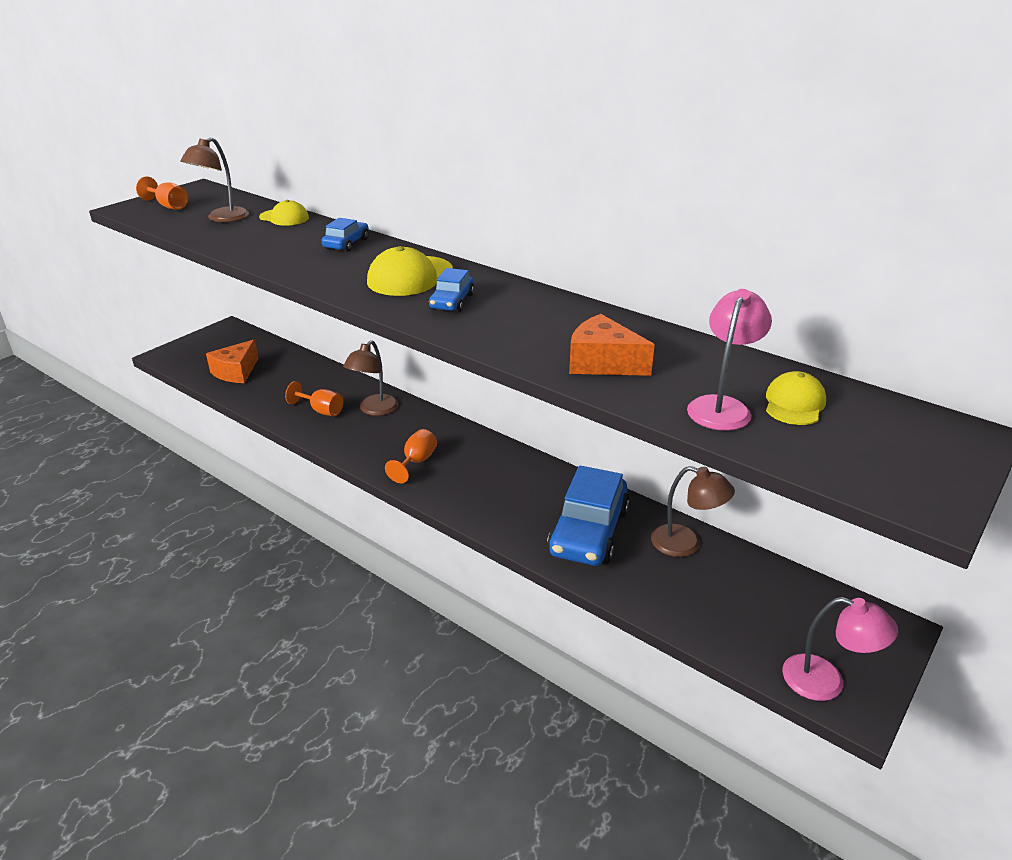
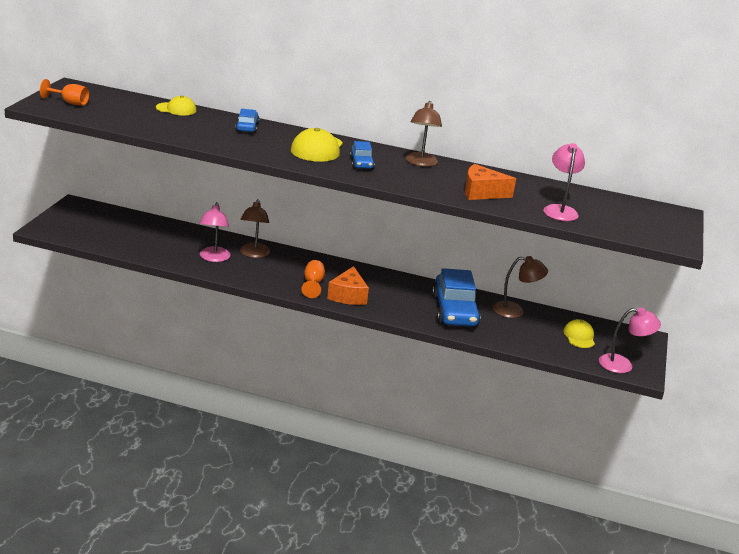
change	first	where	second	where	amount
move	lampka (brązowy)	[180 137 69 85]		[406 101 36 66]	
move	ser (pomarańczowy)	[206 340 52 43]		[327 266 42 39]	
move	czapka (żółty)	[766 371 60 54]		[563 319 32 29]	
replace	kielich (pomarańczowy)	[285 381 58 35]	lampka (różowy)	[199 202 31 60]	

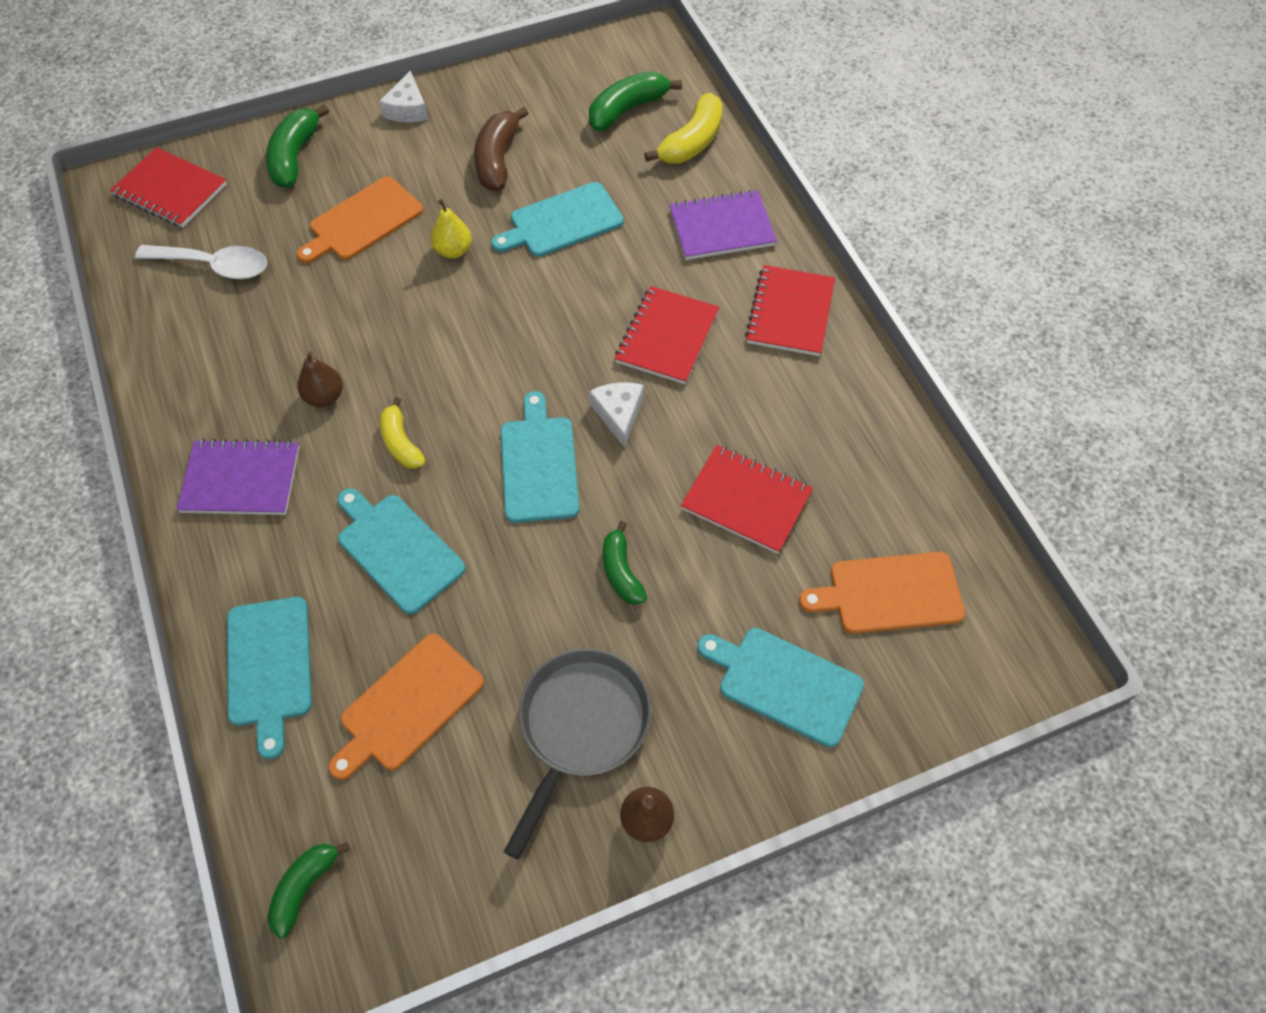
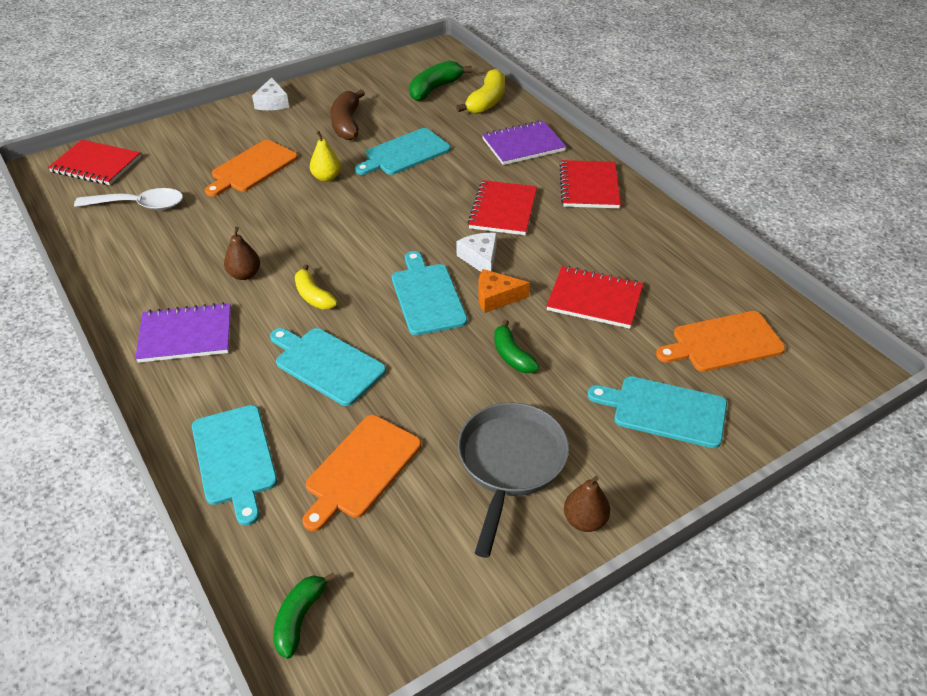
change	first	where	second	where	amount
delete	banan (zielony)	[266 104 63 84]			
insert			ser (pomarańczowy)	[478 269 52 44]	

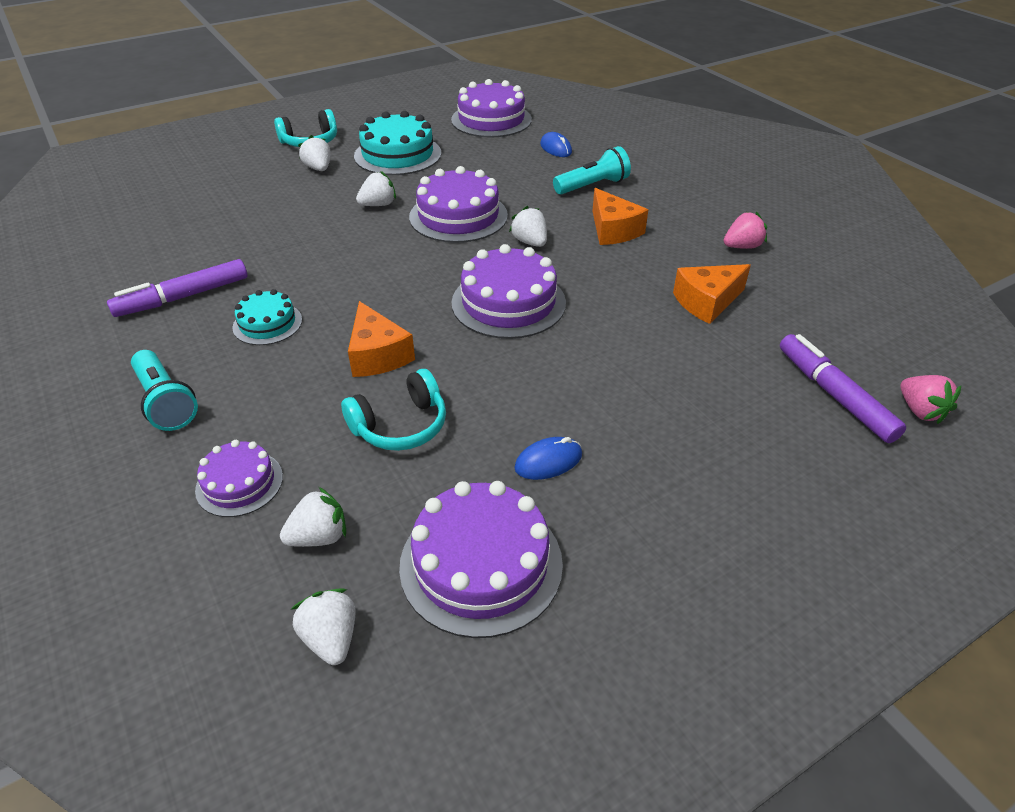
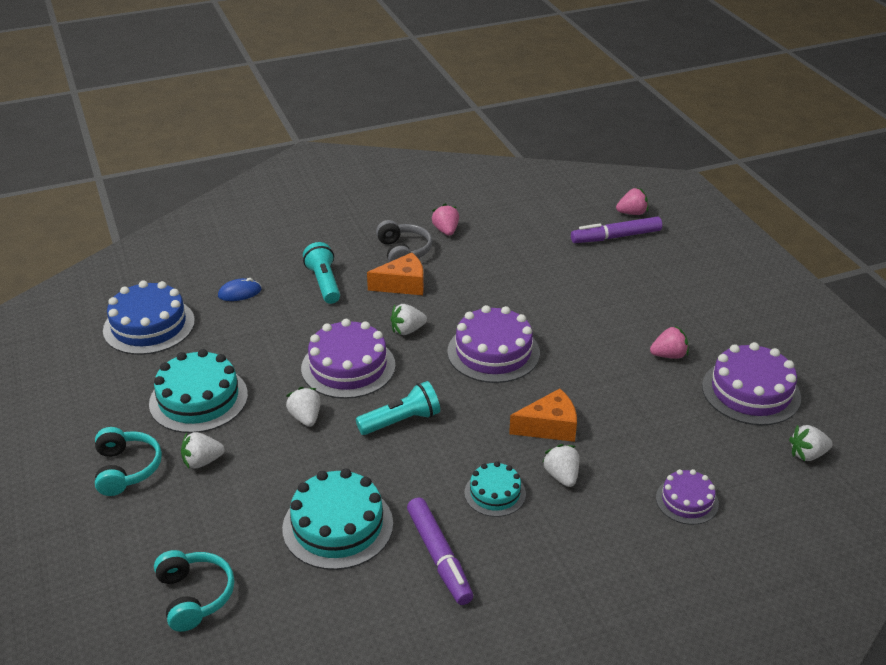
change	first	where	second	where	amount
recolor	tort (fioletowy)	[451 79 81 59]	tort (niebieski)	[103 280 92 75]	
delete	ser (pomarańczowy)	[673 264 78 60]			
move	latarka (turkusowy)	[131 350 67 81]		[356 381 84 54]	
move	słuchawki (turkusowy)	[341 369 105 82]		[154 550 80 82]	
replace	myszka (niebieski)	[514 437 68 43]	truskawka (różowy)	[650 326 39 33]	
move	truskawka (biały)	[280 487 66 60]		[542 444 37 43]	
insert			słuchawki (szary)	[376 220 56 42]	
insert			tort (turkusowy)	[282 469 111 101]	

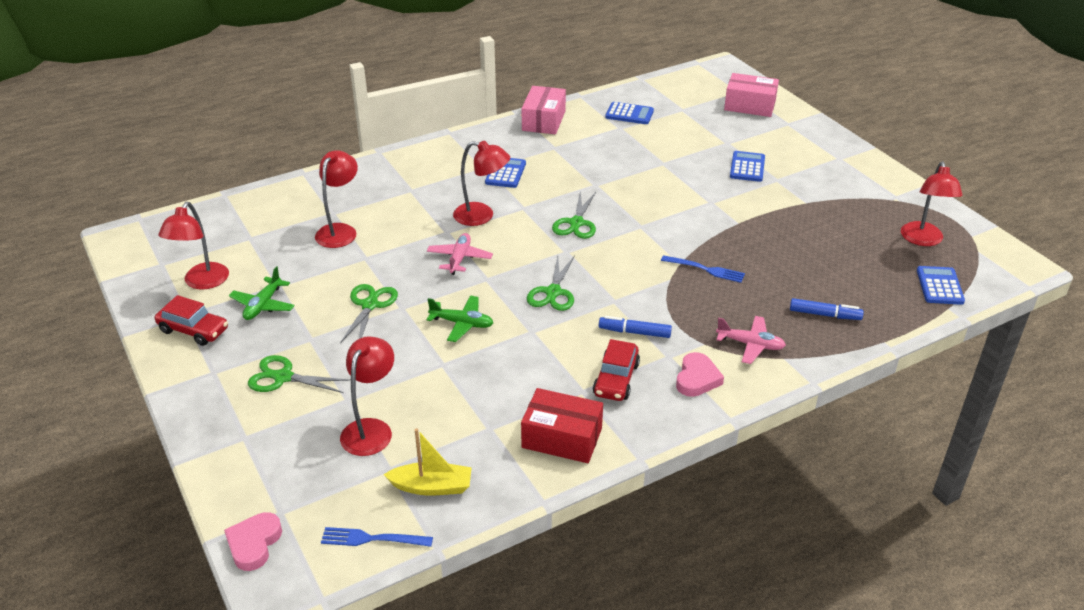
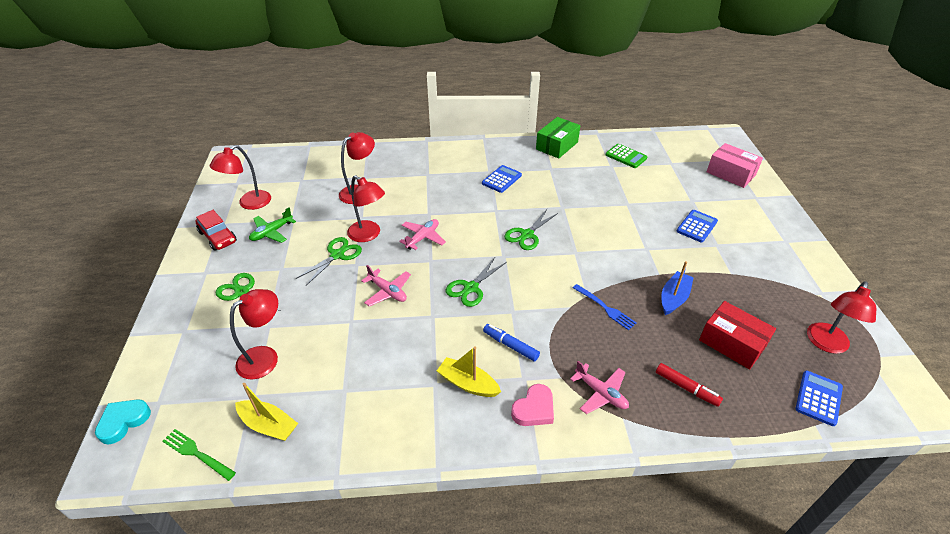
change	first	where	second	where	amount
recolor	pudełko (różowy)	[522 86 44 48]	pudełko (zielony)	[536 117 44 42]	
recolor	kalkulator (niebieski)	[605 102 49 22]	kalkulator (zielony)	[606 144 42 24]	
move	lampka (czerwony)	[453 141 57 85]		[347 175 38 67]	
recolor	samolot (zielony)	[427 295 66 47]	samolot (różowy)	[361 265 50 41]	
recolor	flamaster (niebieski)	[790 298 74 22]	flamaster (czerwony)	[656 363 67 44]	
replace	samochód (czerwony)	[593 339 47 62]	łódka (żółty)	[437 347 64 50]	
move	pudełko (czerwony)	[521 388 82 75]		[699 301 77 69]	
recolor	serce (różowy)	[224 512 58 59]	serce (turkusowy)	[95 399 56 45]	
recolor	widelec (niebieski)	[321 527 112 20]	widelec (zielony)	[163 429 73 52]	
insert			łódka (niebieski)	[661 261 33 54]	

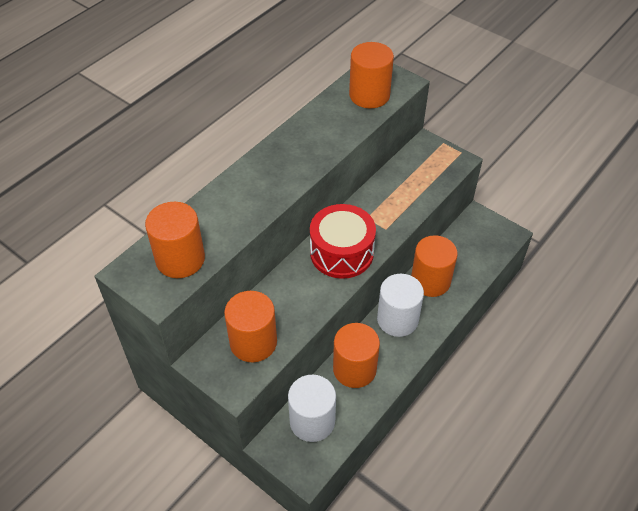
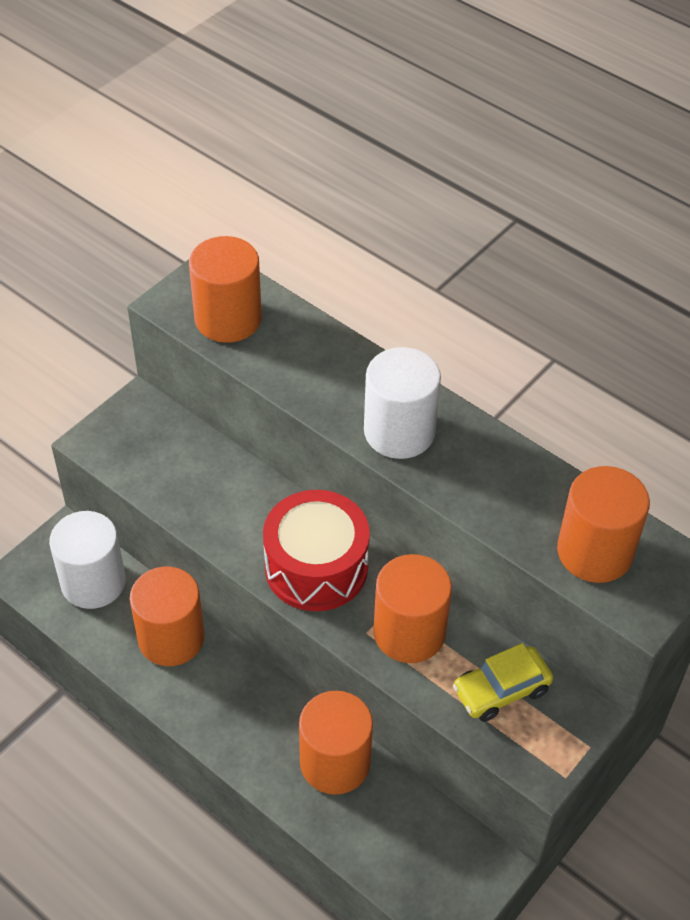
change	first	where	second	where	amount
move	walec (biały)	[377 274 47 63]		[364 347 77 112]	
move	walec (pomarańczowy)	[224 291 53 71]		[373 554 79 109]	
insert			samochód (żółty)	[453 643 100 79]	

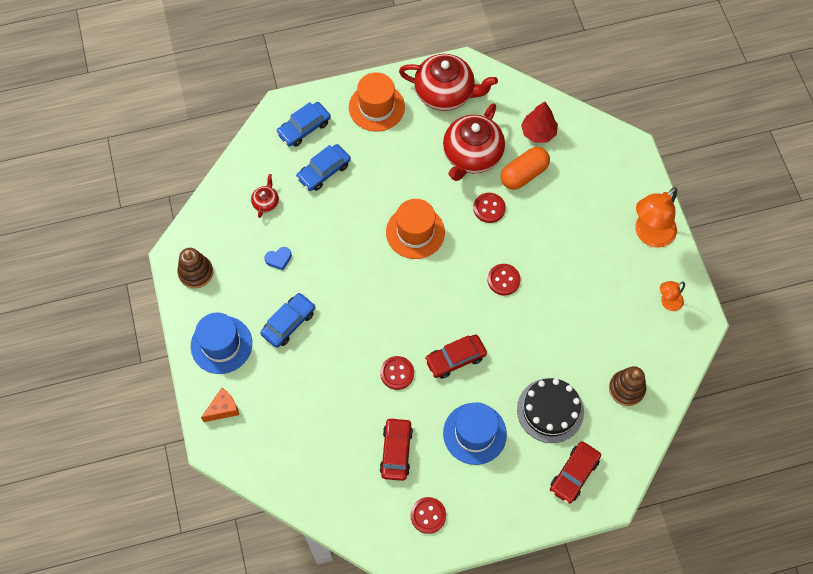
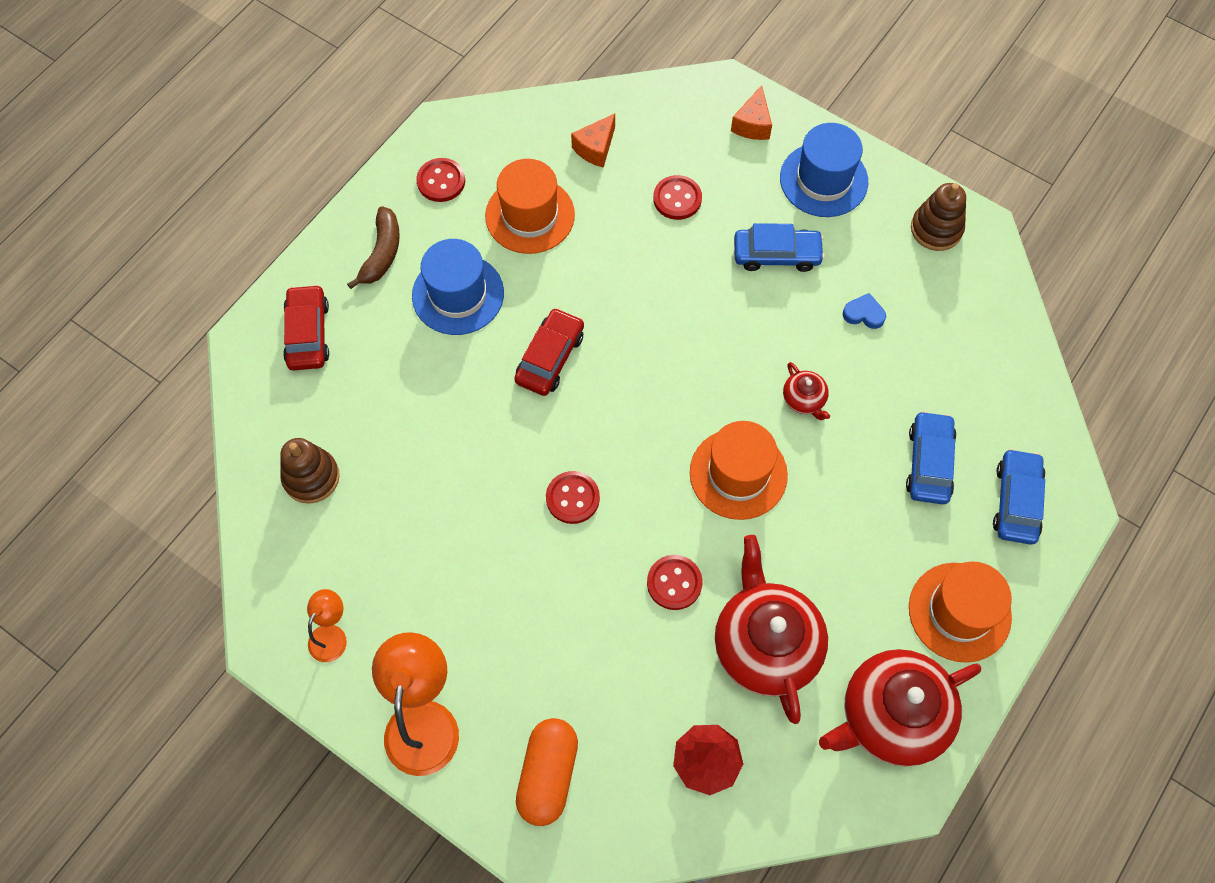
change	first	where	second	where	amount
move	kapsułka (pomarańczowy)	[501 147 49 43]		[516 718 62 108]	
move	imbryk (czerwony)	[251 174 28 44]		[783 362 47 58]	
rotate	serce (niebieski)	[264 247 28 23]		[843 293 43 36]	75 degrees clockwise
rotate	samochód (niebieski)	[260 293 55 55]		[734 223 91 49]	90 degrees counterclockwise
move	guzik (czerwony)	[380 356 34 34]		[653 175 49 45]	
delete	tort (czarny)	[517 378 67 65]			
replace	samochód (czerwony)	[380 417 33 64]	kapelusz (pomarańczowy)	[485 159 90 95]	
insert			ser (pomarańczowy)	[571 113 44 55]	
insert			banan (brązowy)	[347 206 53 83]	

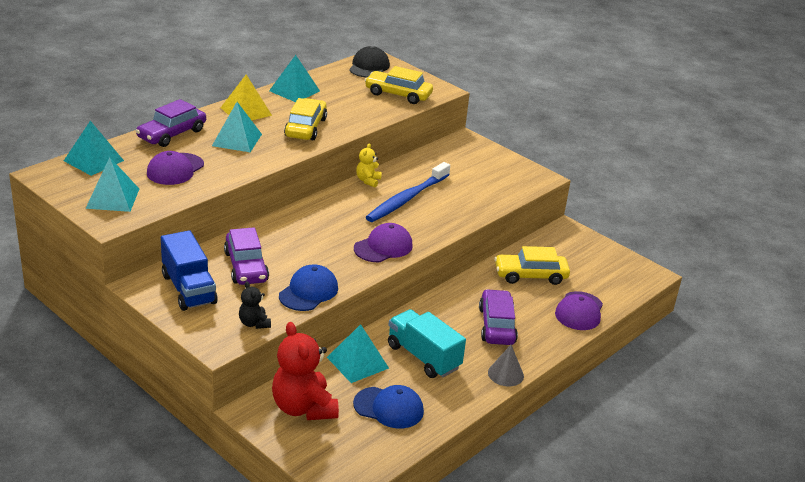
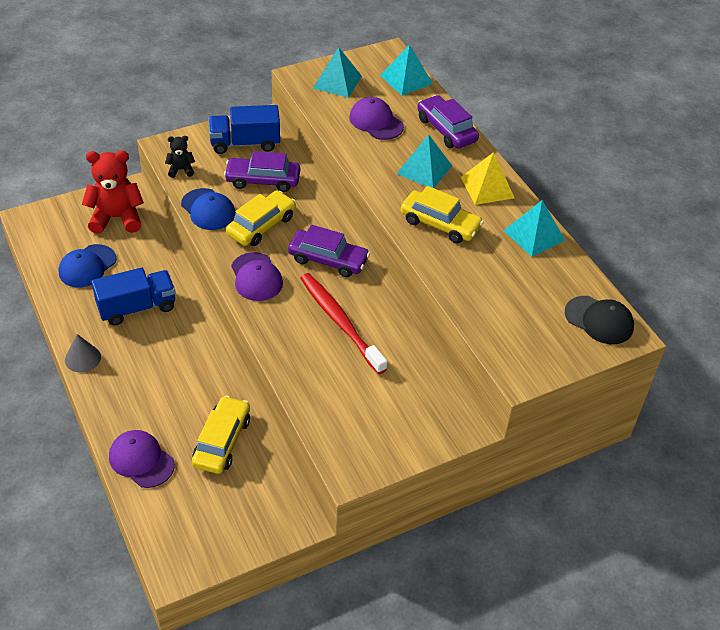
change	first	where	second	where	amount
move	samochód (żółty)	[365 66 68 38]		[226 191 70 55]	
delete	miś (żółty)	[356 143 26 44]			
recolor	szczoteczka do zębów (niebieski)	[366 162 84 60]	szczoteczka do zębów (czerwony)	[300 273 87 101]	
move	samochód (fioletowy)	[479 289 39 56]		[288 225 82 52]	
recolor	ciężarówka (turkusowy)	[388 309 78 69]	ciężarówka (niebieski)	[91 268 85 58]	
delete	piramida (turkusowy)	[327 324 62 59]			

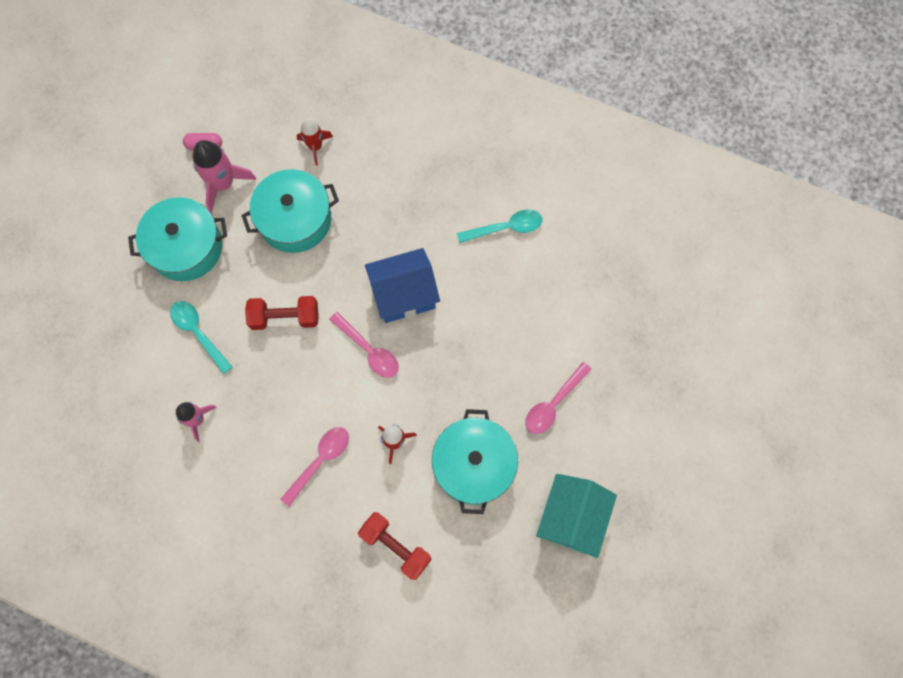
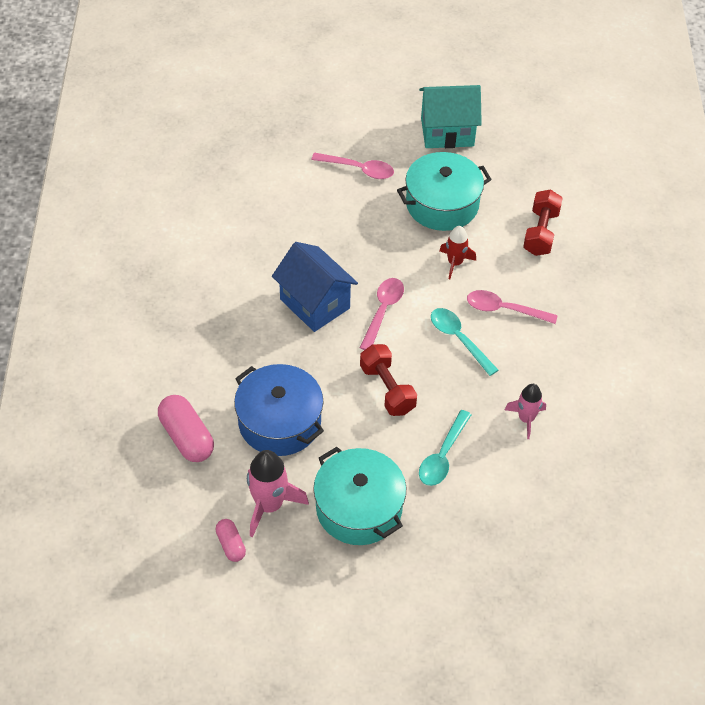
change	first	where	second	where	amount
replace	rakieta (czerwony)	[296 118 37 48]	kapsułka (różowy)	[158 395 56 67]	
recolor	garnek (turkusowy)	[241 169 98 84]	garnek (niebieski)	[234 364 90 92]	
move	łyżka (turkusowy)	[457 209 86 34]		[431 308 67 68]	

